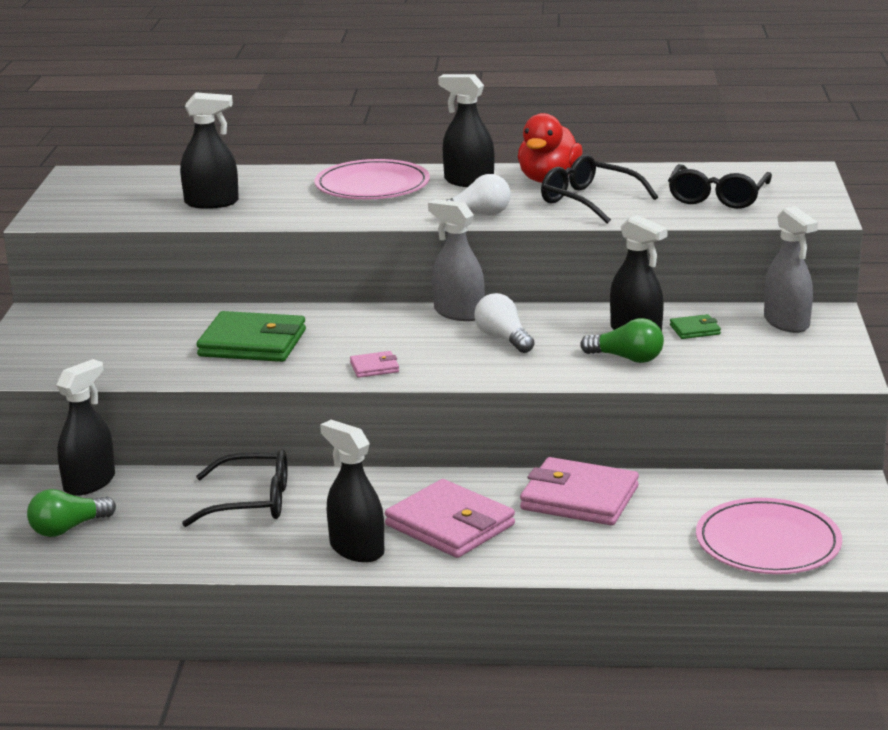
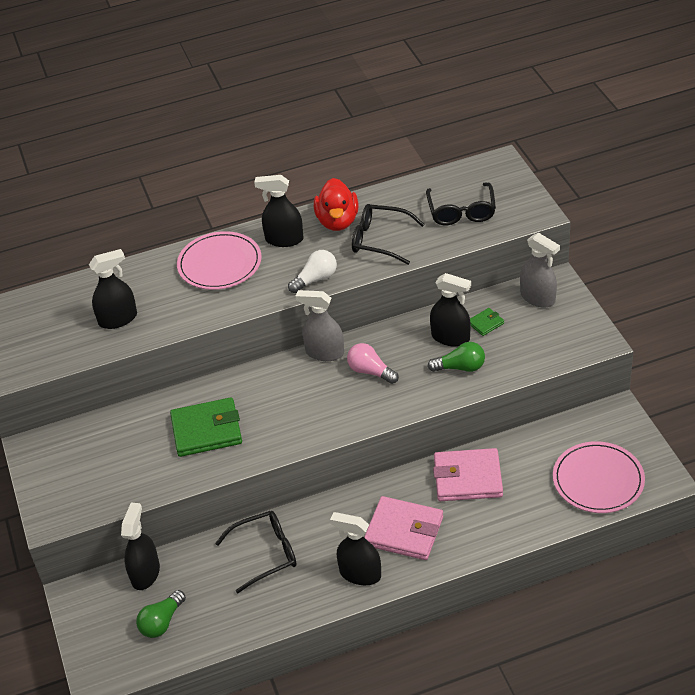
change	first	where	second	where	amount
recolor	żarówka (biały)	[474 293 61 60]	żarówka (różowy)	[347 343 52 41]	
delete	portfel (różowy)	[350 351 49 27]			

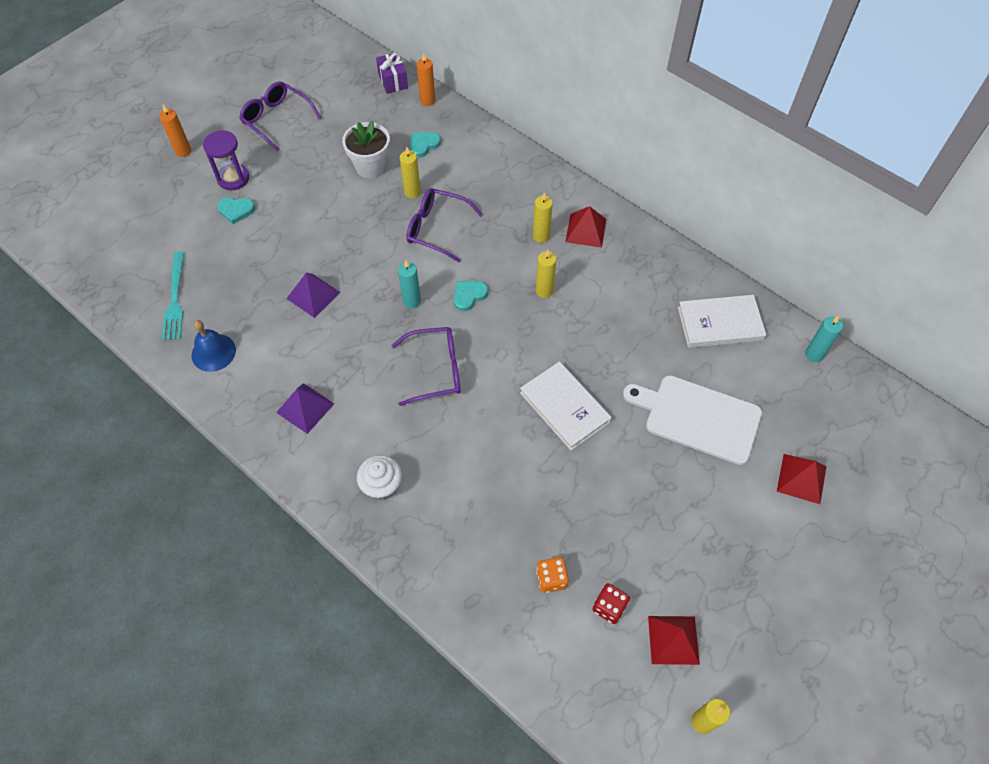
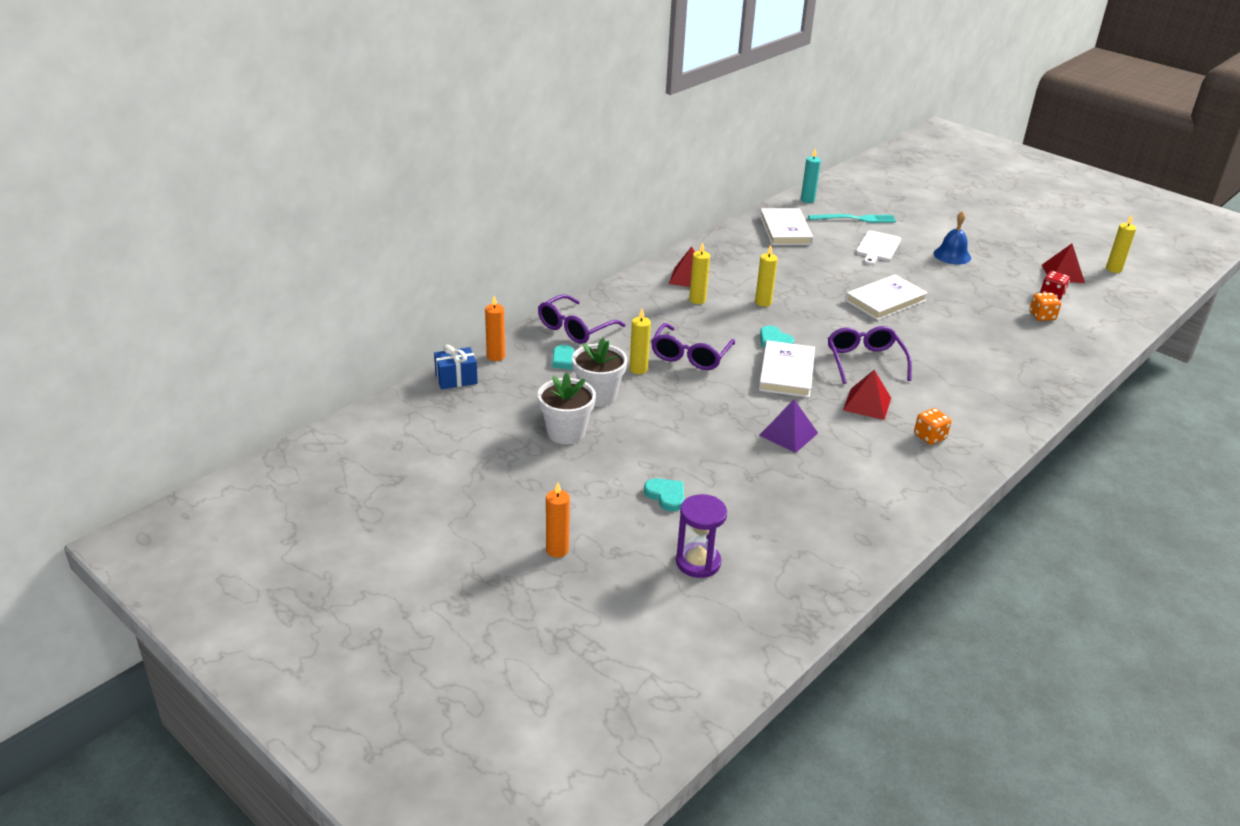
change	first	where	second	where	amount
recolor	prezent (fioletowy)	[376 52 32 42]	prezent (niebieski)	[434 344 44 45]	
move	okulary (fioletowy)	[239 81 82 71]		[538 294 88 50]	
move	klepsydra (fioletowy)	[203 130 46 60]		[676 494 51 84]	
rotate	serce (turkusowy)	[217 197 38 27]		[644 478 40 33]	45 degrees counterclockwise
move	widelec (turkusowy)	[162 252 23 89]		[808 214 88 9]	
replace	świeca (turkusowy)	[398 260 23 49]	książka (biały)	[759 340 56 58]	
move	dzwonek (niebieski)	[192 320 44 52]		[934 211 37 54]	
resize	deska do krojenia (biały)	[623 375 139 90]		[856 230 45 35]	x0.64
replace	piramida (fioletowy)	[276 383 58 51]	kostka do gry (pomarańczowy)	[914 408 37 37]	
move	piramida (czerwony)	[777 454 49 50]		[843 370 48 50]	
delete	muffinka (biały)	[357 455 45 45]			
insert			doniczka (biały)	[538 373 58 71]	

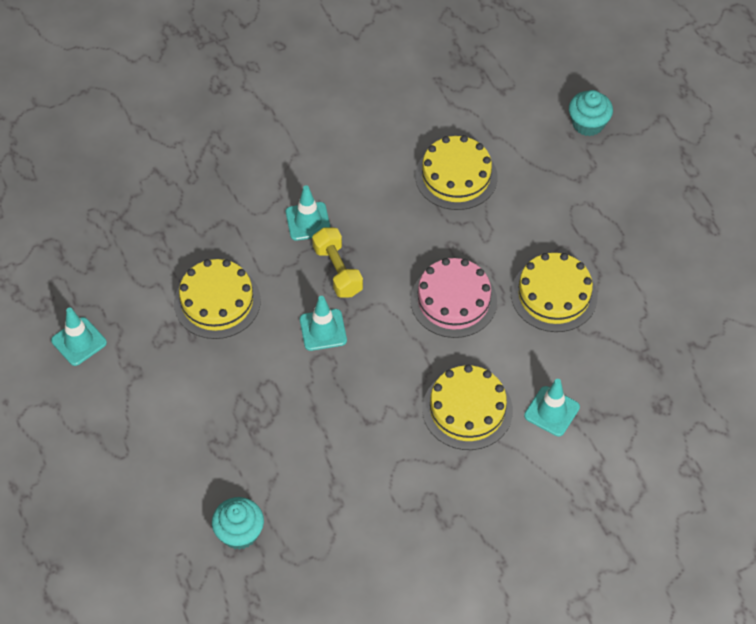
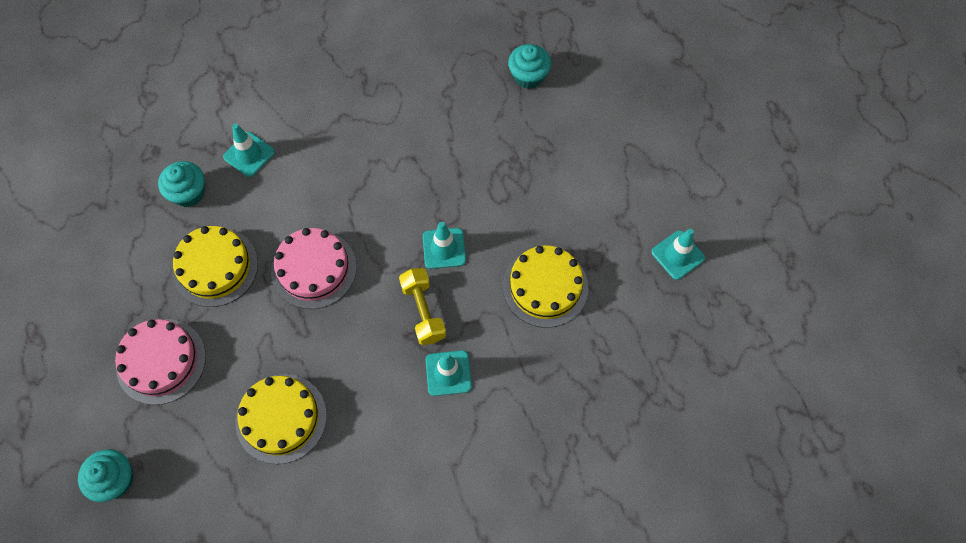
change	first	where	second	where	amount
delete	tort (żółty)	[422 365 91 85]			
insert			muffinka (turkusowy)	[158 161 47 46]	
insert			tort (różowy)	[115 319 91 86]	

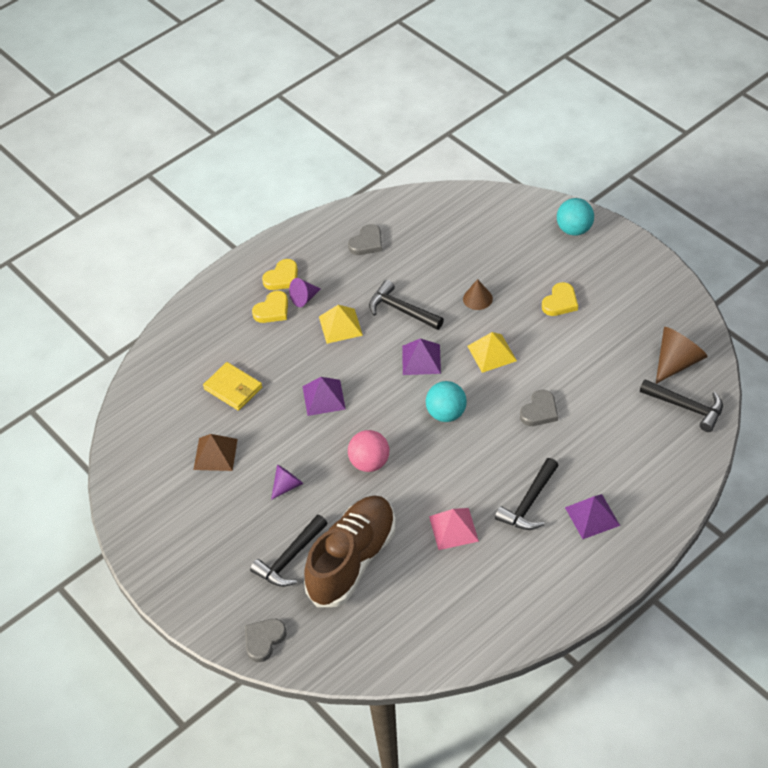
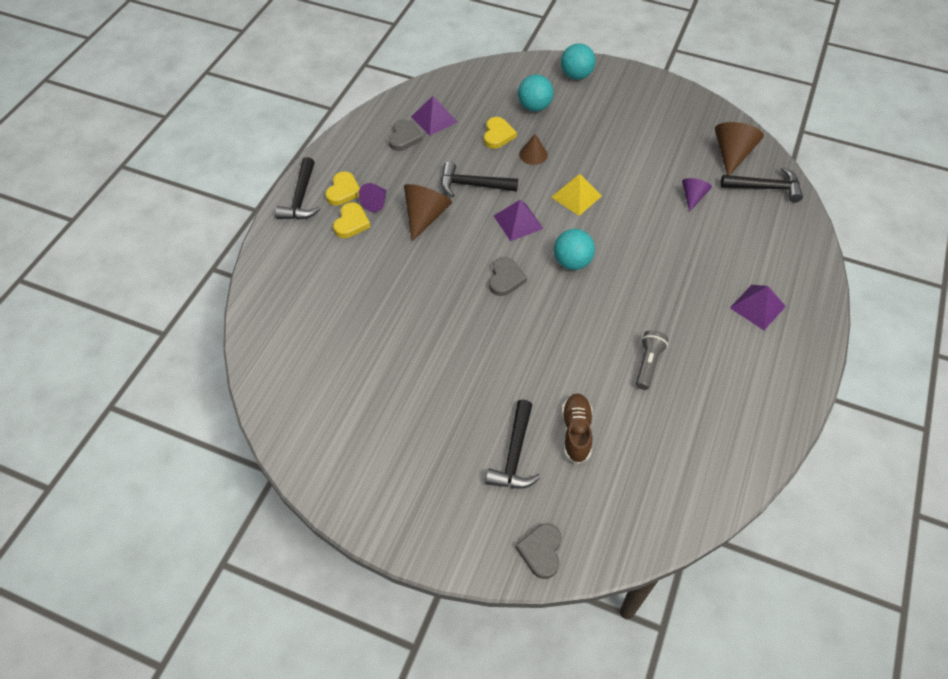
change	first	where	second	where	amount
move	serce (żółty)	[542 282 36 34]		[484 117 33 32]	
replace	piramida (żółty)	[319 305 44 39]	stożek (brązowy)	[404 184 48 57]	
delete	portfel (żółty)	[203 362 59 49]			
move	piramida (fioletowy)	[302 377 44 39]		[411 96 46 40]	
move	serce (szary)	[520 390 38 36]		[489 257 38 39]	
delete	piłka (różowy)	[348 430 41 42]			
delete	piramida (brązowy)	[193 434 45 37]			
move	młotek (czarny)	[495 458 64 72]		[275 157 45 63]	
move	stożek (fioletowy)	[271 464 32 36]		[682 178 30 34]	
resize	but (brązowy)	[304 495 92 112]		[562 393 31 71]	x0.53
replace	piramida (różowy)	[429 508 50 42]	latarka (szary)	[636 330 33 60]	
insert			piłka (turkusowy)	[518 74 36 38]	

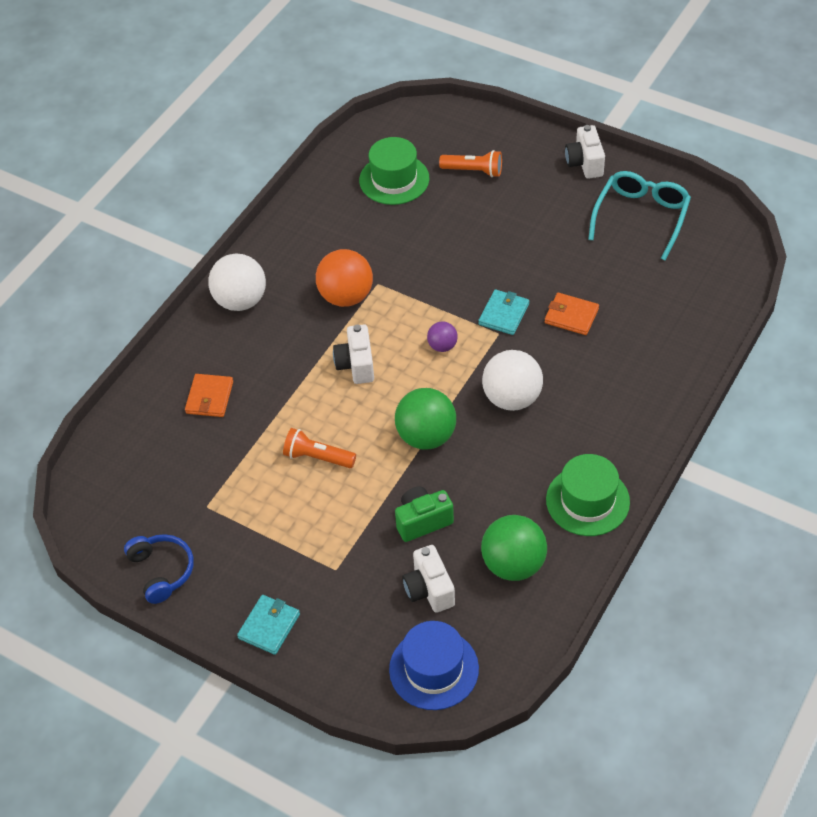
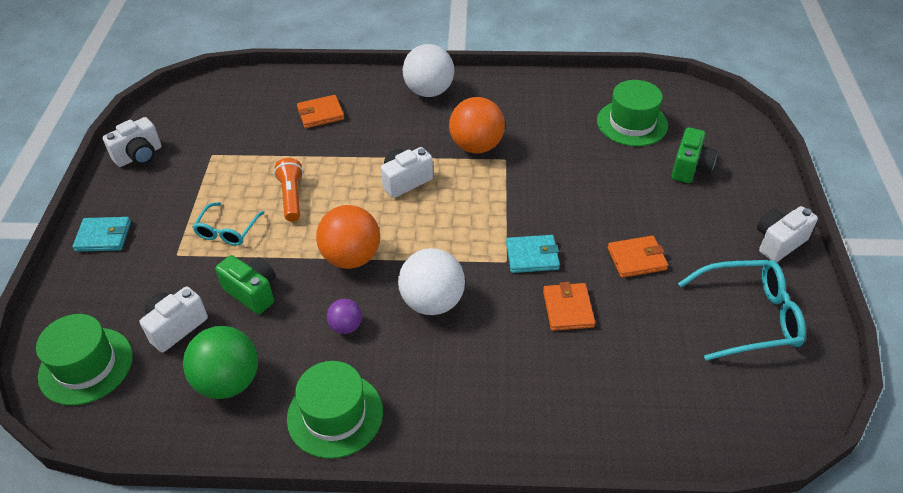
change	first	where	second	where	amount
replace	latarka (pomarańczowy)	[439 150 63 27]	aparat fotograficzny (zielony)	[672 127 45 56]	
move	piłka (fioletowy)	[427 321 31 31]		[327 299 35 35]	
recolor	piłka (zielony)	[395 388 61 62]	piłka (pomarańczowy)	[316 205 64 64]	
replace	słuchawki (niebieski)	[124 534 70 70]	aparat fotograficzny (biały)	[103 117 59 50]	
recolor	kapelusz (niebieski)	[389 621 90 89]	kapelusz (zielony)	[36 314 97 91]	
insert			okulary (turkusowy)	[192 202 73 44]	
insert			portfel (pomarańczowy)	[608 236 60 42]	

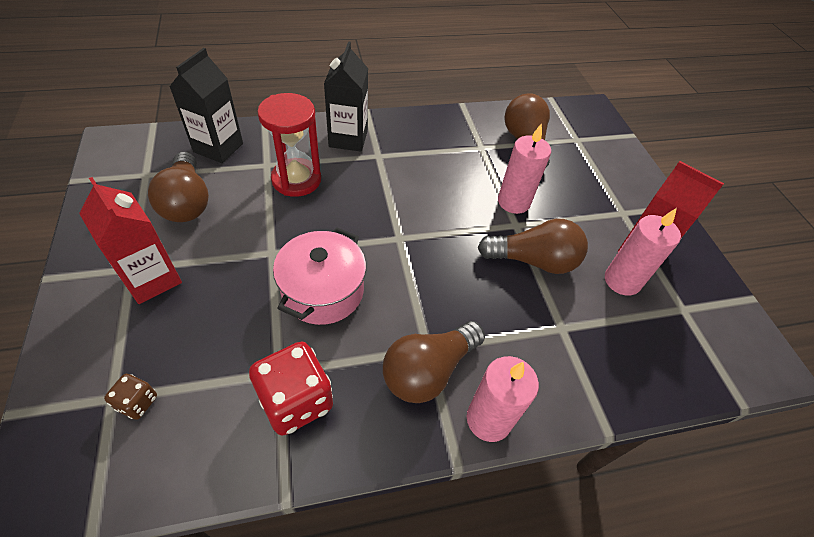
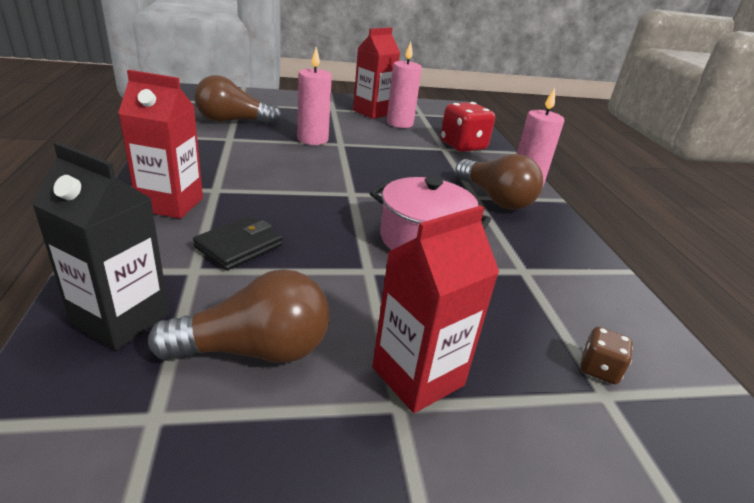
change	first	where	second	where	amount
recolor	karton mleka (czarny)	[324 41 44 111]	karton mleka (czerwony)	[118 70 85 149]	
replace	klepsydra (czerwony)	[257 93 64 104]	portfel (czarny)	[193 216 90 54]	
delete	żarówka (brązowy)	[478 219 110 55]			
move	kostka do gry (czerwony)	[249 342 84 93]		[440 102 55 50]	

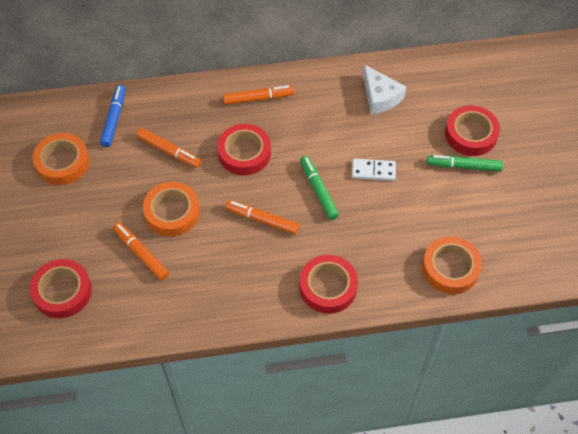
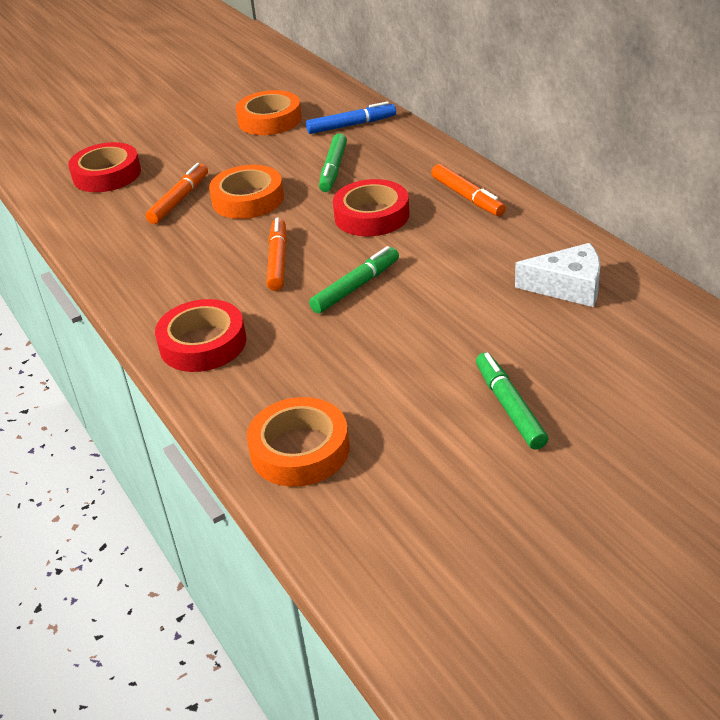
change	first	where	second	where	amount
rotate	ser (biały)	[363 65 43 49]		[515 243 85 64]	120 degrees counterclockwise
delete	taśma klejąca (czerwony)	[445 105 55 51]			
recolor	flamaster (pomarańczowy)	[136 128 65 40]	flamaster (zielony)	[319 133 28 59]	
delete	kostka domina (biały)	[352 159 44 22]			

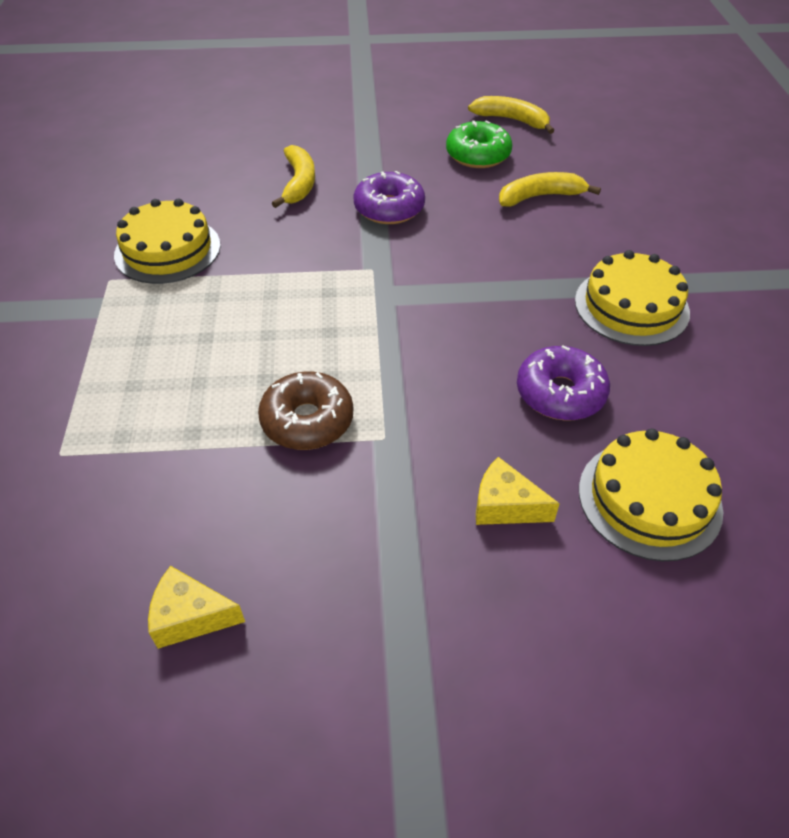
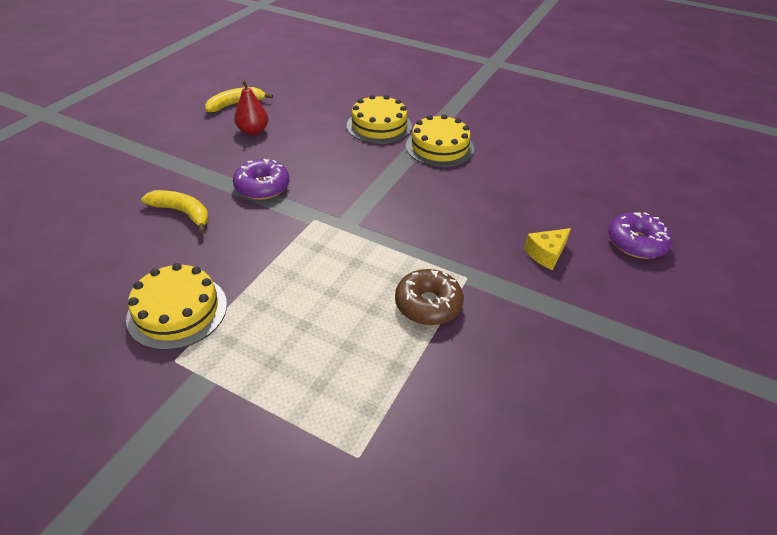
change	first	where	second	where	amount
replace	donut (zielony)	[446 121 66 47]	gruszka (czerwony)	[234 80 34 55]	
delete	banan (żółty)	[499 172 102 35]			
move	donut (fioletowy)	[517 345 93 75]		[608 212 64 47]	
move	tort (żółty)	[579 429 144 132]		[347 95 65 49]	
delete	ser (żółty)	[148 566 97 83]			

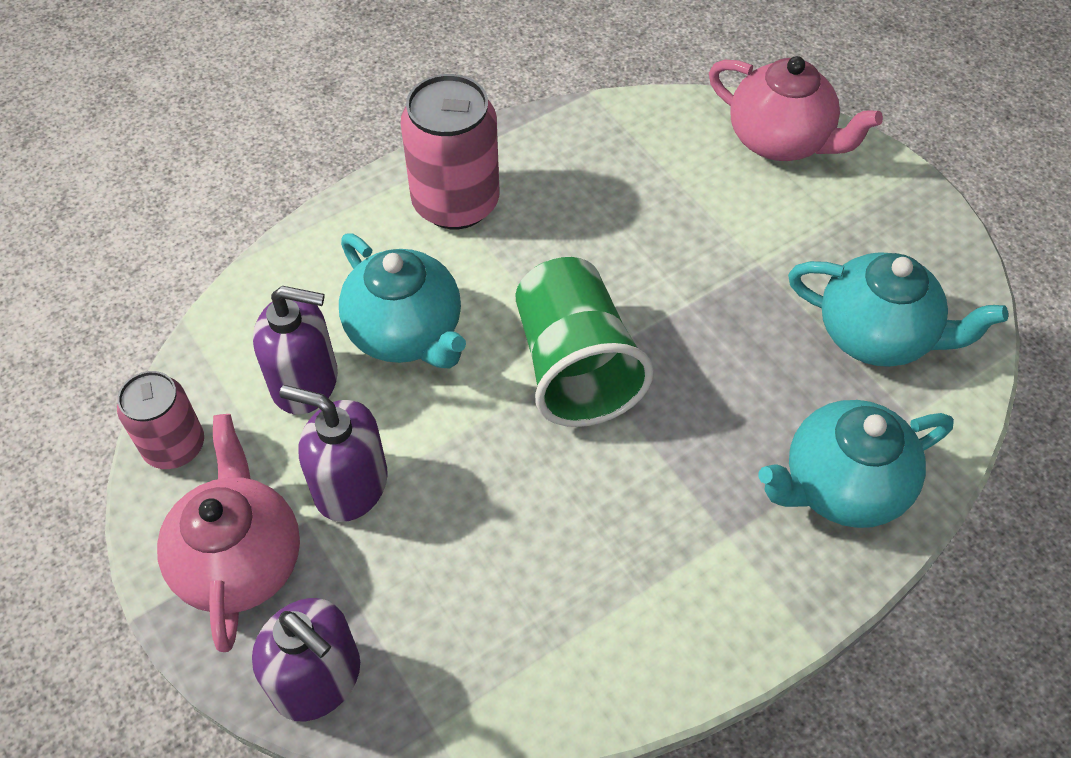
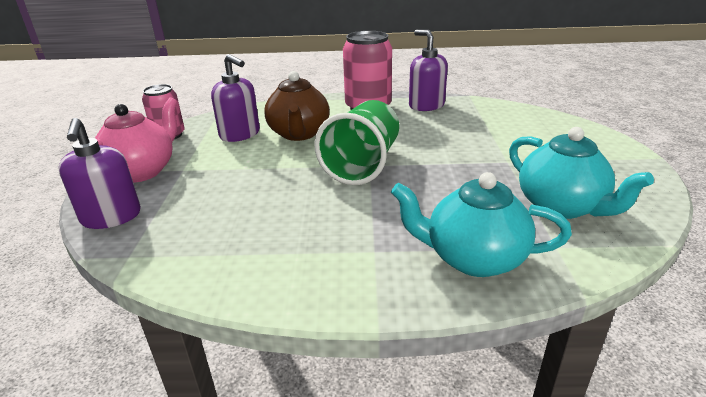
change	first	where	second	where	amount
delete	imbryk (różowy)	[709 56 174 105]			
recolor	imbryk (turkusowy)	[339 233 127 136]	imbryk (brązowy)	[264 71 66 70]	
move	dozownik mydła (fioletowy)	[280 385 108 137]		[409 30 39 81]	

